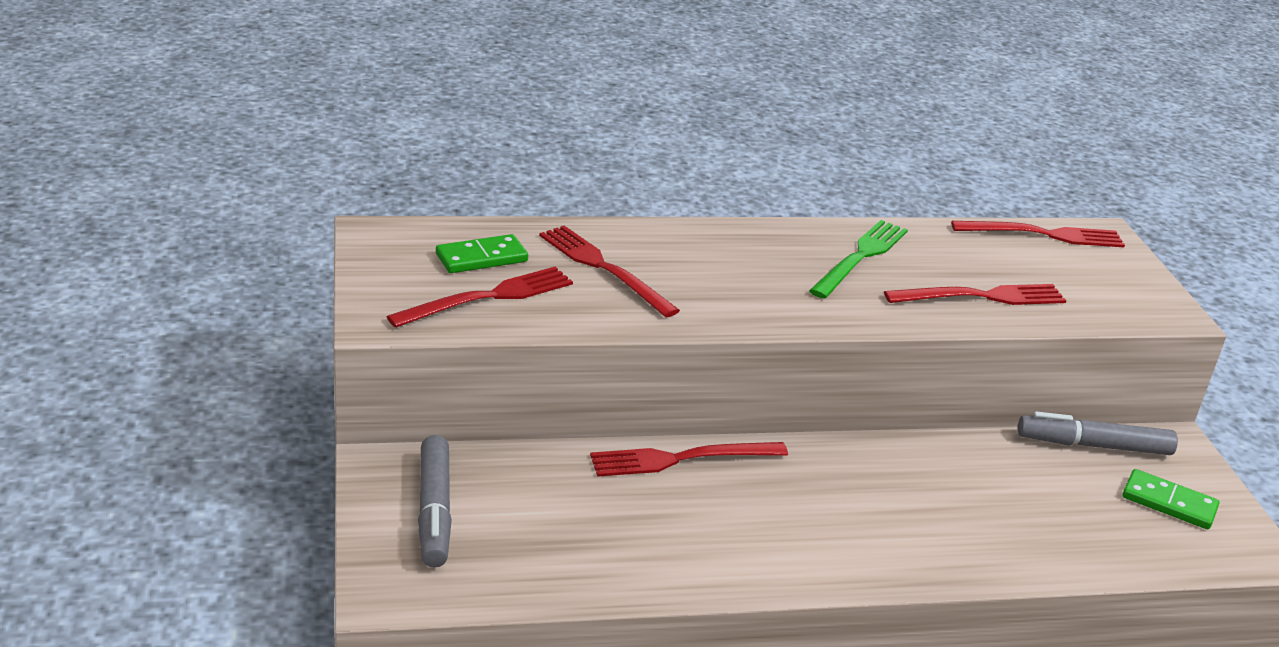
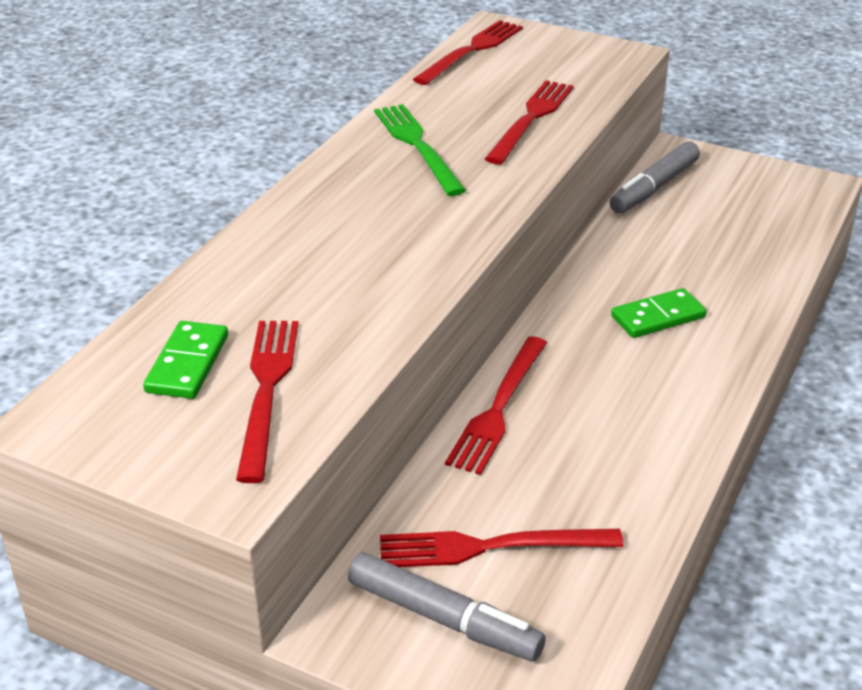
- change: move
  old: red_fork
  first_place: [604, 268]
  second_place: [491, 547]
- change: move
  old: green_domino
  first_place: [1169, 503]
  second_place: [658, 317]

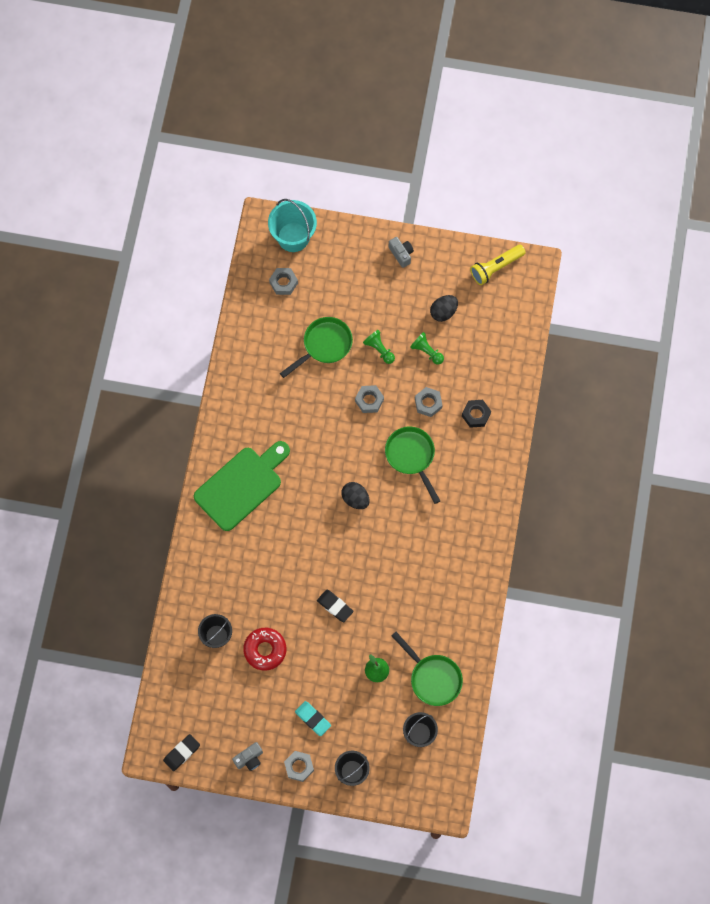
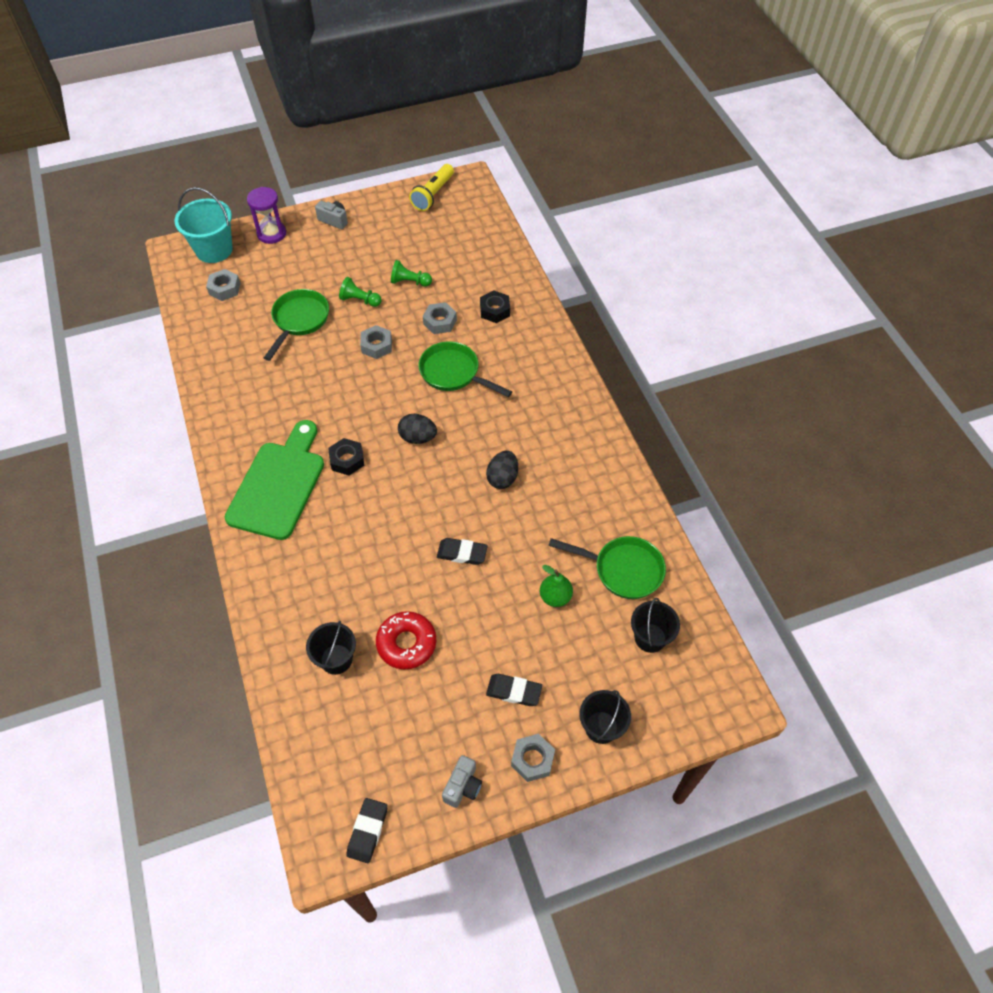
- change: insert
  new: purple_hourglass
  second_place: [271, 234]
- change: insert
  new: black_nut
  second_place: [347, 460]
- change: move
  old: black_egg
  first_place: [443, 312]
  second_place: [502, 478]
- change: recolor
  old: turquoise_eraser
  new: black_eraser
  first_place: [313, 719]
  second_place: [514, 691]

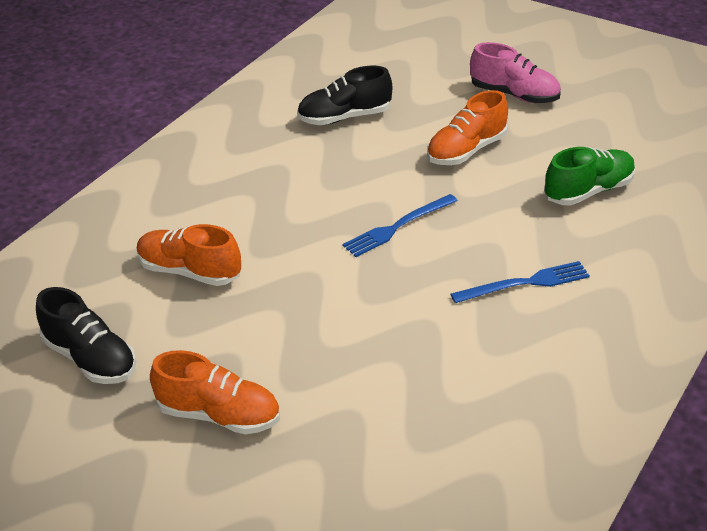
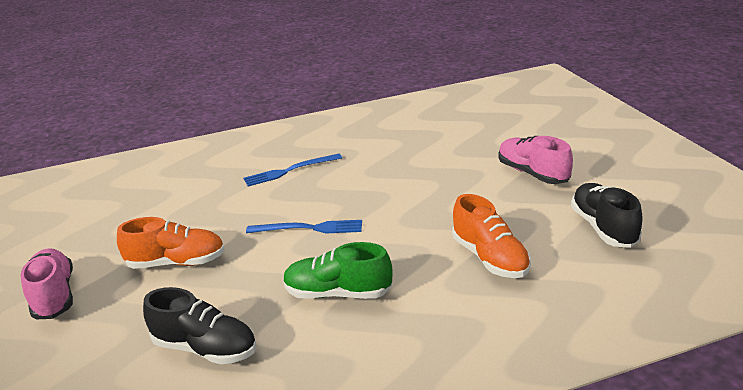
- change: rotate
  old: blue_fork
  first_place: [525, 283]
  second_place: [290, 171]
  degrees: -45
- change: move
  old: green_shoe
  first_place: [588, 191]
  second_place: [338, 293]
- change: recolor
  old: orange_shoe
  new: pink_shoe
  first_place: [219, 415]
  second_place: [532, 173]

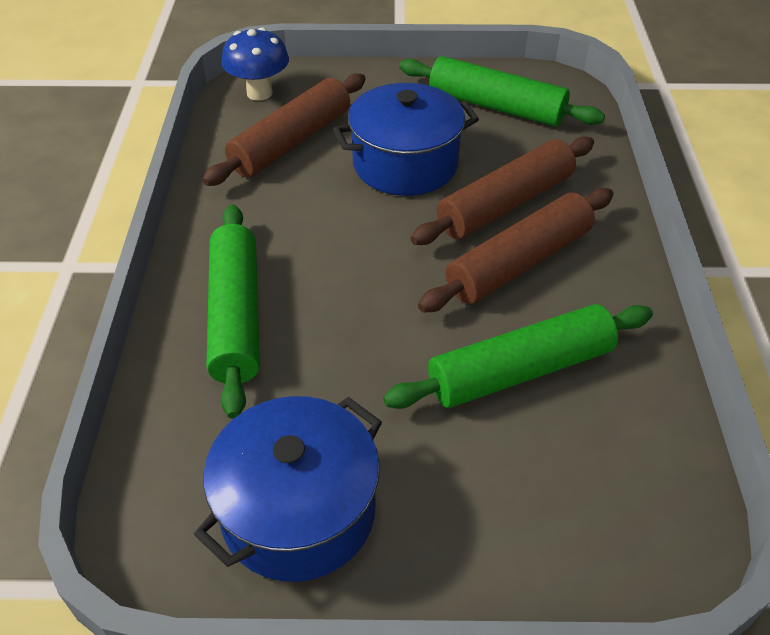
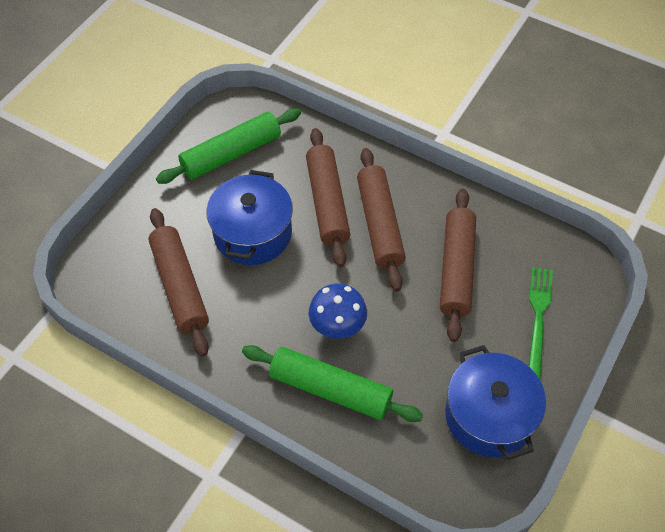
- change: move
  old: blue_mushroom
  first_place: [259, 93]
  second_place: [337, 327]
- change: recolor
  old: green_rolling_pin
  new: brown_rolling_pin
  first_place: [520, 370]
  second_place: [456, 269]
- change: insert
  new: green_fork
  second_place: [538, 317]

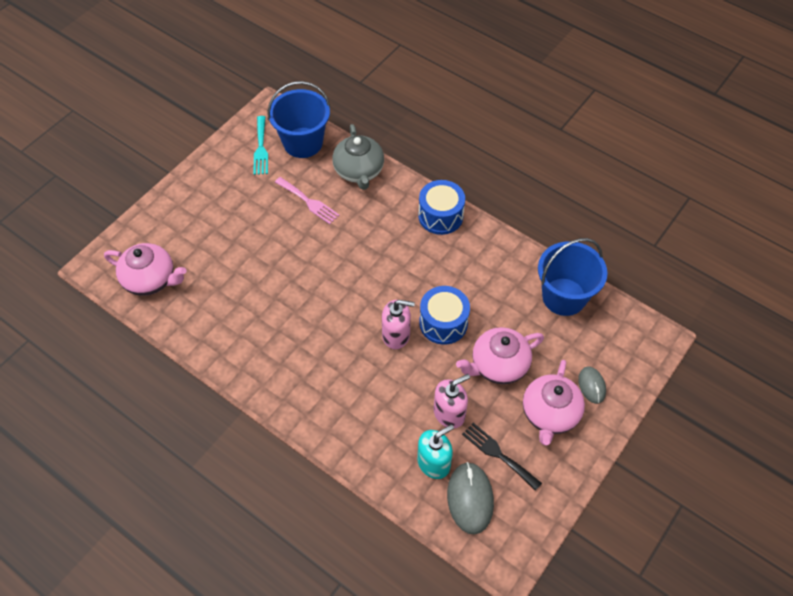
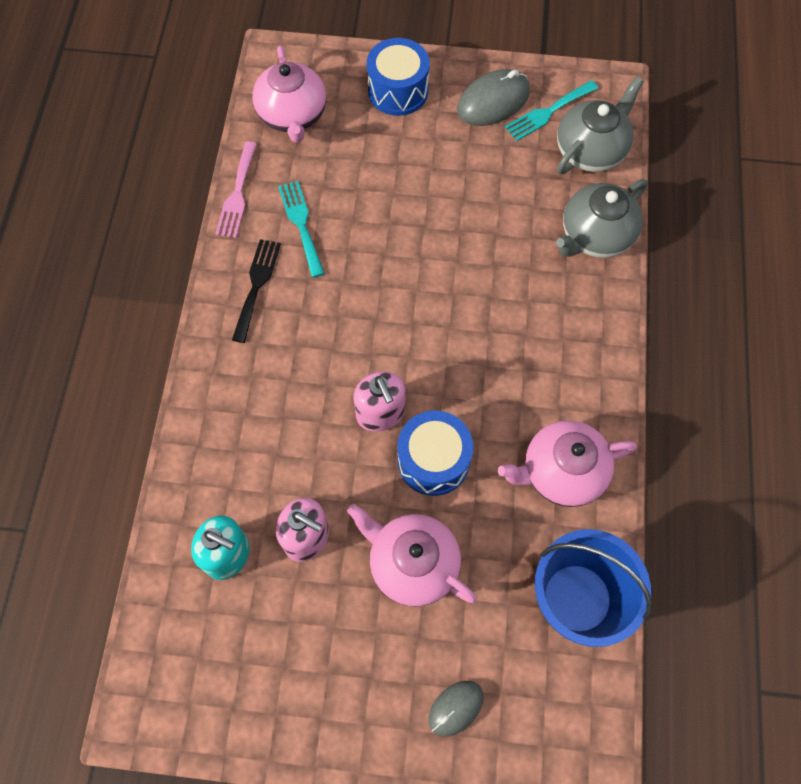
- change: move
  old: pink_fork
  first_place: [309, 202]
  second_place: [237, 194]
- change: move
  old: black_fork
  first_place: [498, 454]
  second_place: [256, 285]
- change: insert
  new: turquoise_fork
  second_place: [301, 224]
- change: move
  old: blue_drum
  first_place: [440, 216]
  second_place: [398, 91]
- change: move
  old: grey_mouse
  first_place: [470, 498]
  second_place: [493, 101]
- change: move
  old: pink_teapot
  first_place: [550, 414]
  second_place: [561, 472]
- change: replace
  old: blue_bucket
  new: grey_teapot
  first_place: [303, 143]
  second_place: [591, 150]

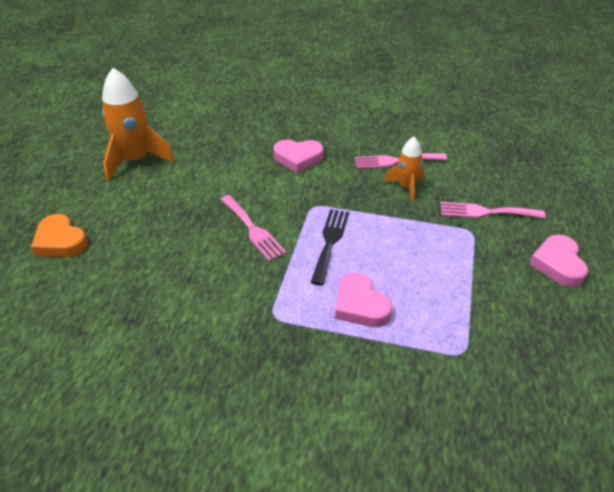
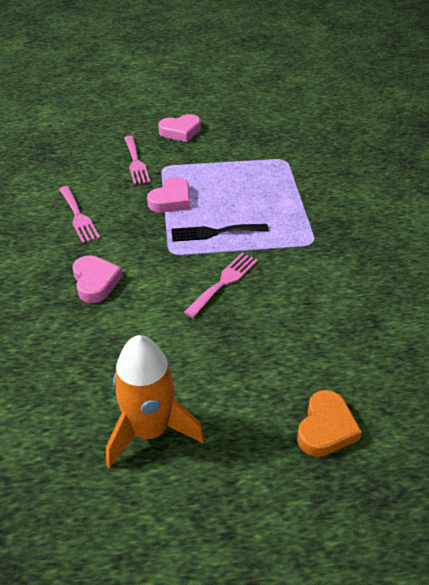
- change: move
  old: pink_heart
  first_place: [360, 305]
  second_place: [171, 200]
- change: delete
  old: orange_rocket
  first_place: [406, 187]

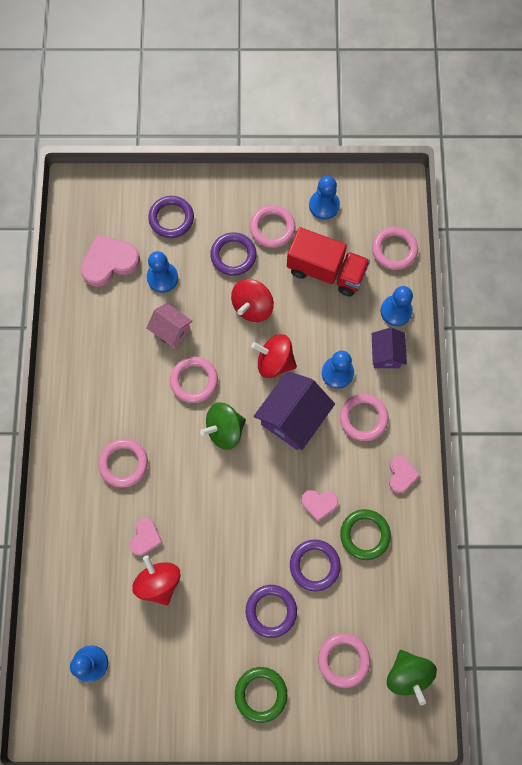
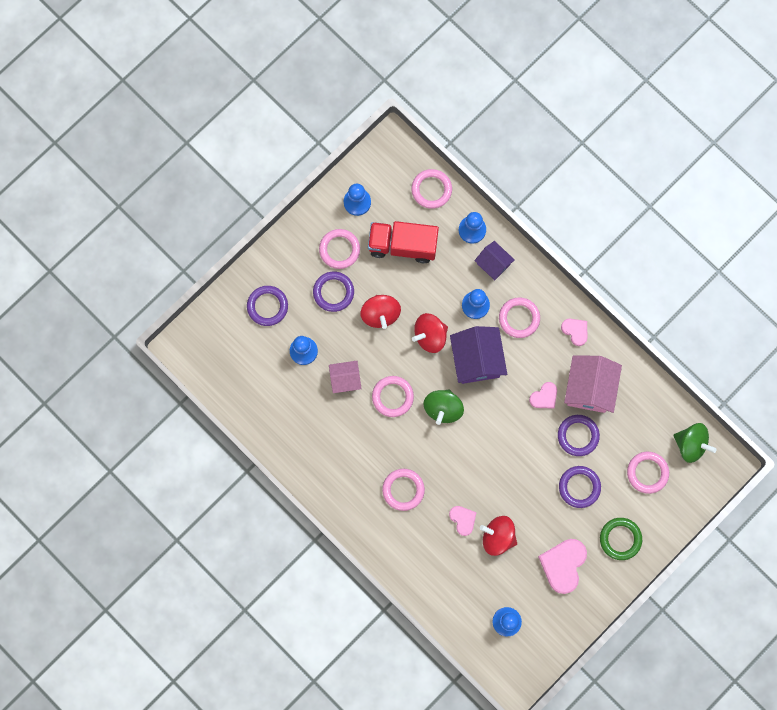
- change: rotate
  old: red_truck
  first_place: [326, 271]
  second_place: [402, 245]
  degrees: -150
- change: move
  old: pink_heart
  first_place: [109, 262]
  second_place: [563, 565]
- change: replace
  old: green_ring
  new: pink_house
  first_place: [365, 535]
  second_place: [589, 388]

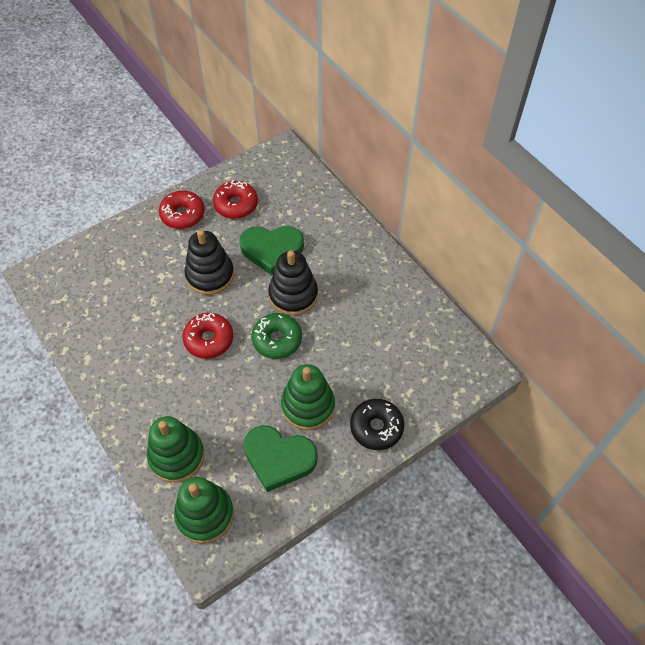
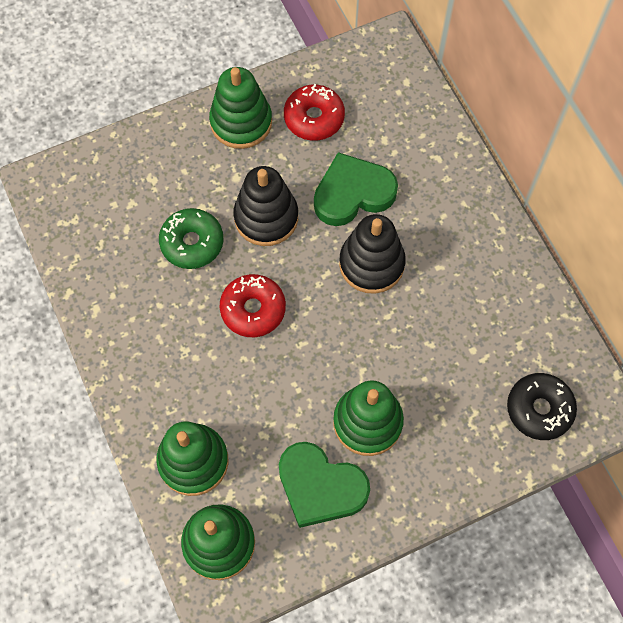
- change: move
  old: green_donut
  first_place: [277, 340]
  second_place: [192, 243]
- change: replace
  old: red_donut
  new: green_stacking_toy
  first_place: [183, 215]
  second_place: [241, 122]
- change: rotate
  old: green_heart
  first_place: [272, 250]
  second_place: [353, 193]
  degrees: 150
- change: move
  old: black_donut
  first_place: [376, 427]
  second_place: [539, 409]

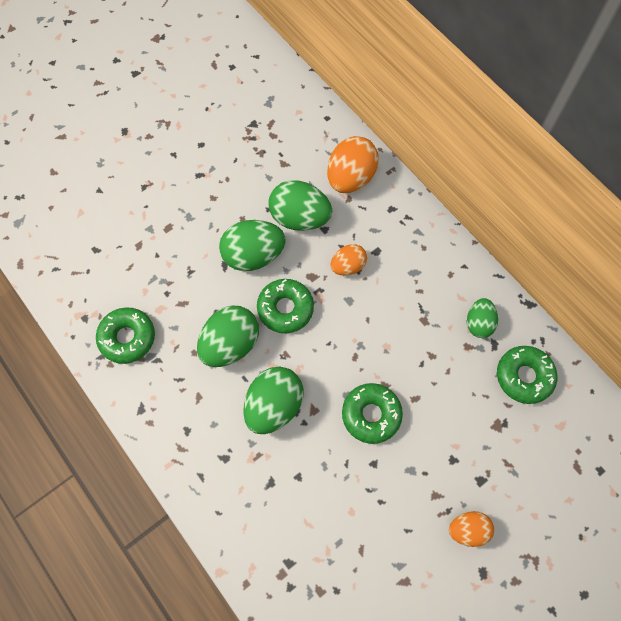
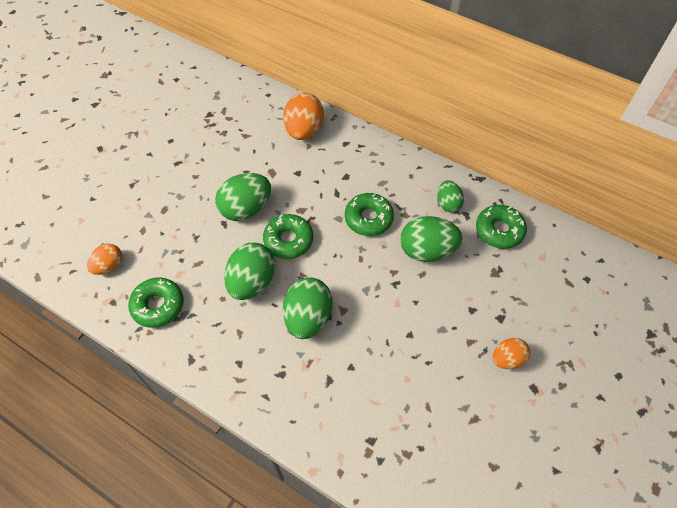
- change: move
  old: orange_egg
  first_place: [348, 266]
  second_place: [109, 266]
- change: move
  old: green_donut
  first_place: [371, 415]
  second_place: [368, 218]
- change: move
  old: green_egg
  first_place: [300, 218]
  second_place: [427, 250]

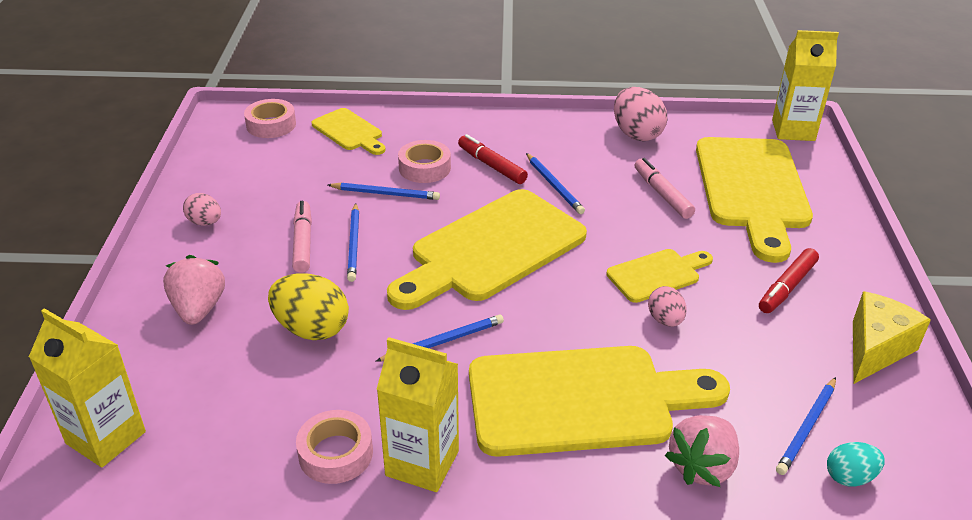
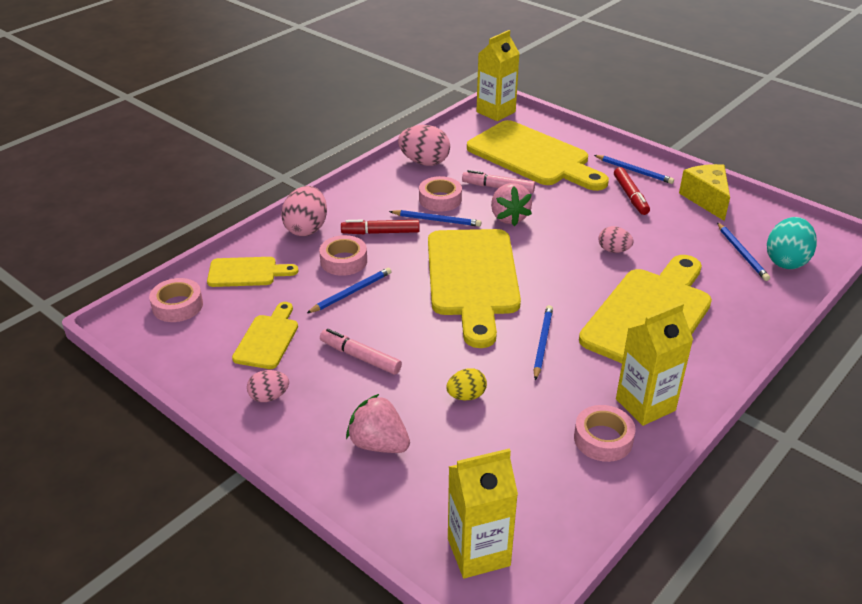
- change: move
  old: yellow_cutting_board
  first_place: [657, 274]
  second_place: [267, 339]
- change: insert
  new: pink_egg
  second_place: [306, 228]
- change: insert
  new: pink_tape
  second_place: [440, 199]
- change: resize
  old: yellow_egg
  first_place: [311, 329]
  second_place: [466, 396]
  factor: 0.58
- change: move
  old: pink_strawberry
  first_place: [702, 466]
  second_place: [509, 217]
- change: move
  old: blue_pencil
  first_place: [354, 244]
  second_place: [634, 171]
- change: resize
  old: turquoise_egg
  first_place: [849, 477]
  second_place: [786, 261]
  factor: 1.73

